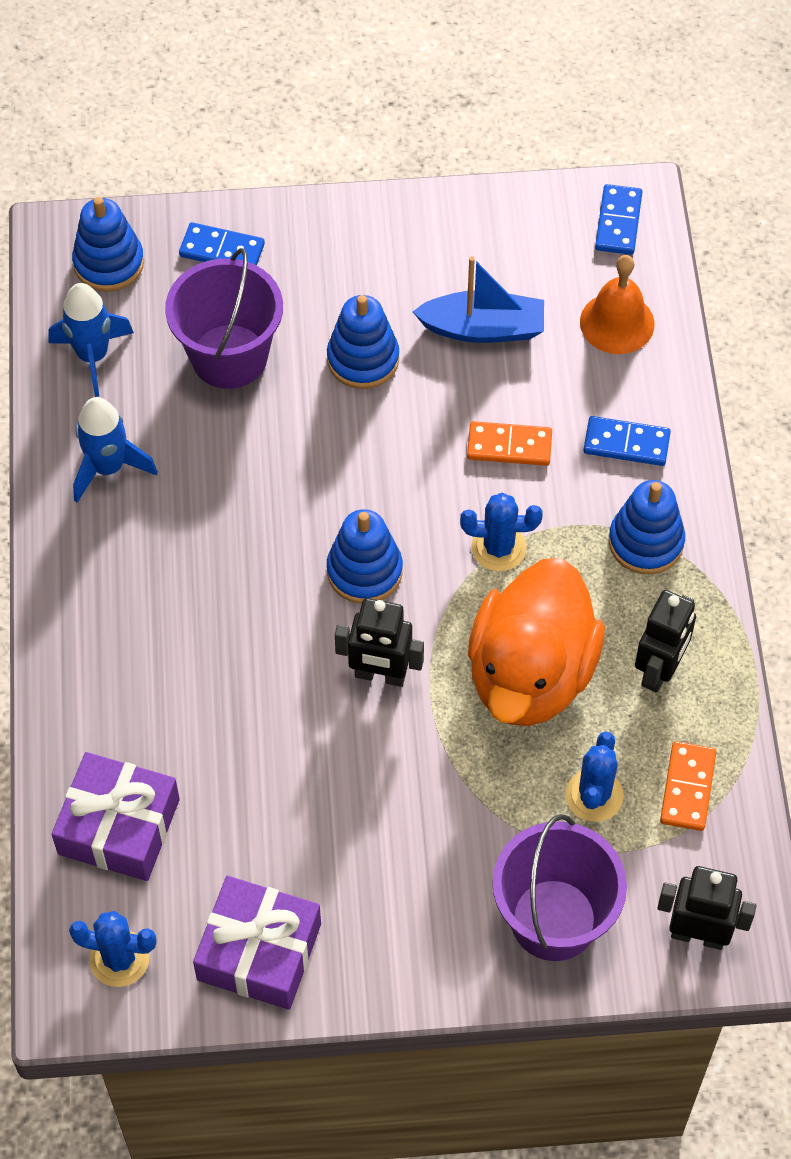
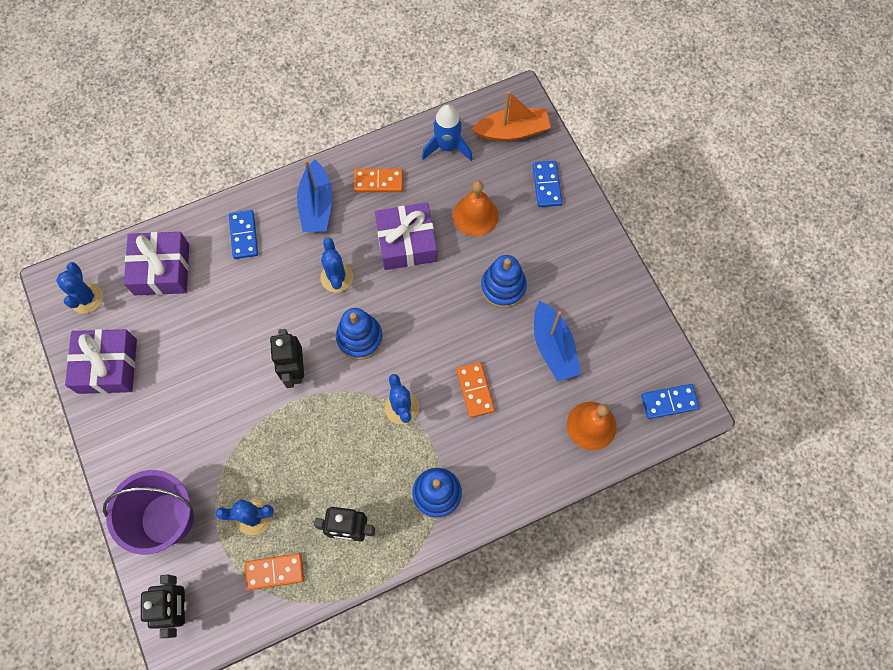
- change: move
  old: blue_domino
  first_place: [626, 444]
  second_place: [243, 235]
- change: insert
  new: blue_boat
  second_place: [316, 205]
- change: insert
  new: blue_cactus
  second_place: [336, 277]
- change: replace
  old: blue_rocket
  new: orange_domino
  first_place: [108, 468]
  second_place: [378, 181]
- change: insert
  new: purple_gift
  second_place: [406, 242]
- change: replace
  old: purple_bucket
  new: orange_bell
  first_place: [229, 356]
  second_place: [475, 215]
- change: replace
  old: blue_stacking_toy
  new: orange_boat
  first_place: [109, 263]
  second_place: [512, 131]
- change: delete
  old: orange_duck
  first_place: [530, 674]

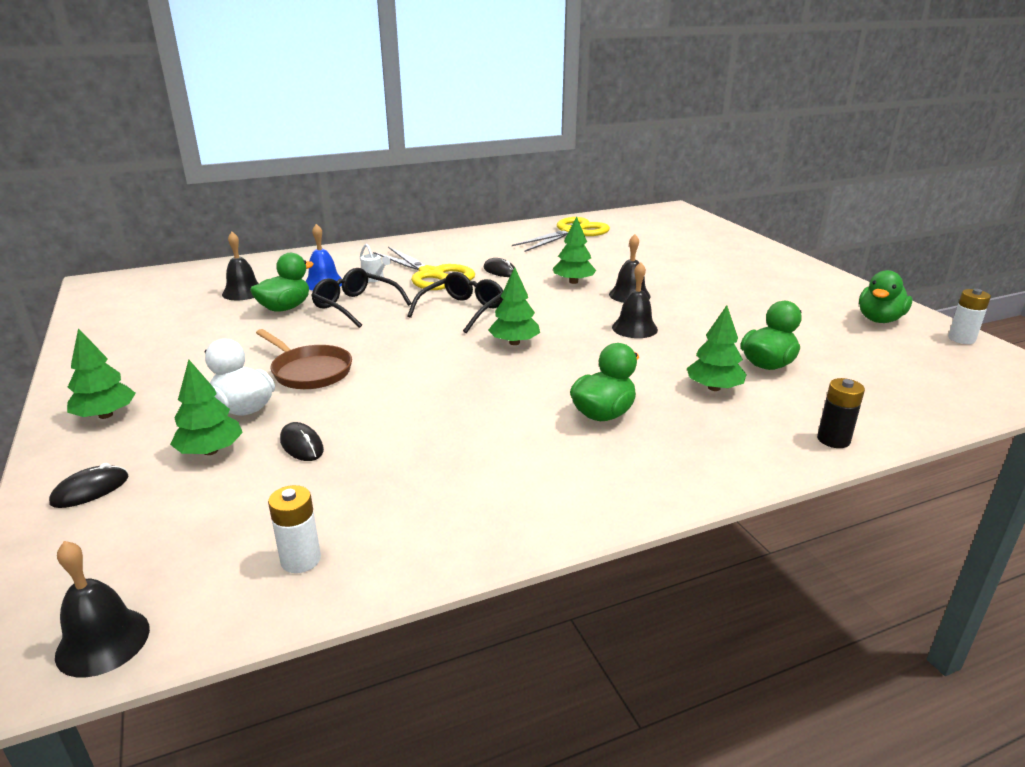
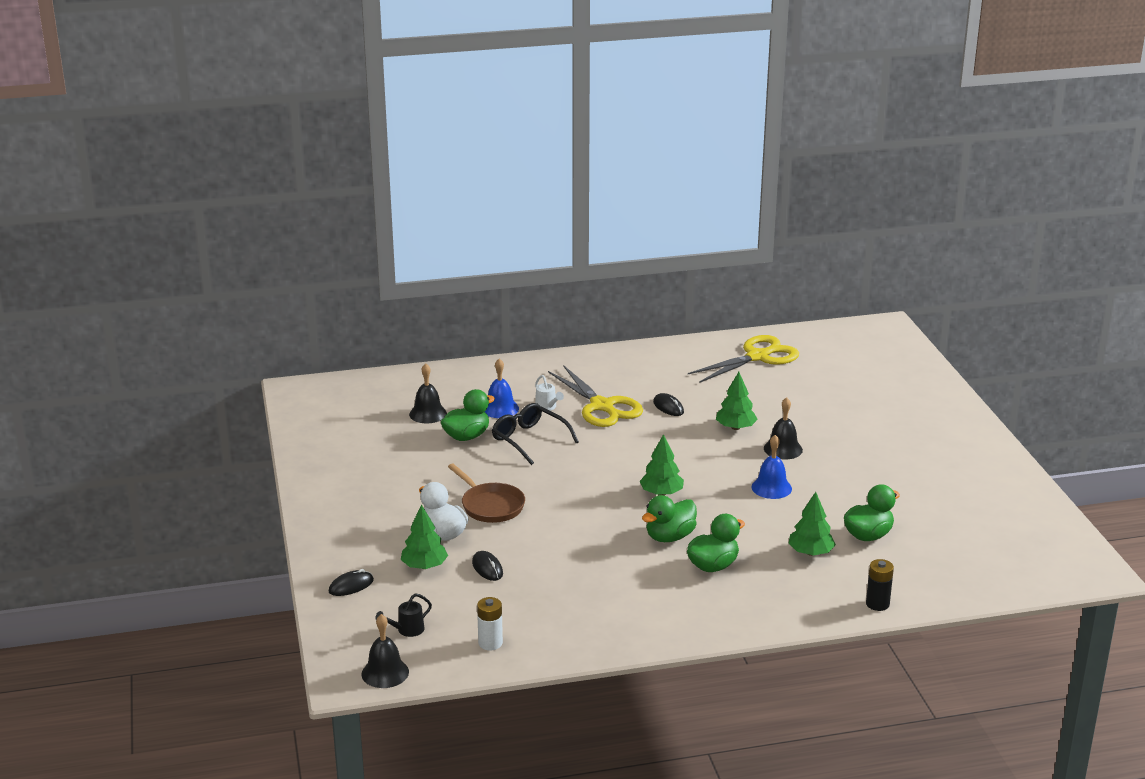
- change: insert
  new: black_watering_can
  second_place: [407, 630]
- change: move
  old: green_duck
  first_place: [879, 320]
  second_place: [669, 537]
- change: recolor
  old: black_bell
  new: blue_bell
  first_place: [634, 328]
  second_place: [771, 487]
- change: delete
  old: green_tree
  first_place: [105, 415]
- change: delete
  old: black_glasses
  first_place: [462, 310]
- change: delete
  old: white_battery
  first_place: [961, 339]

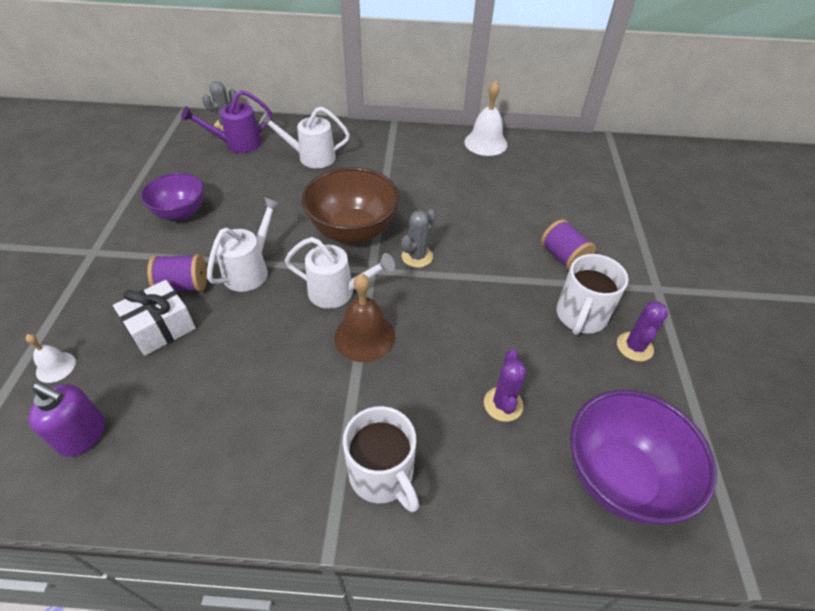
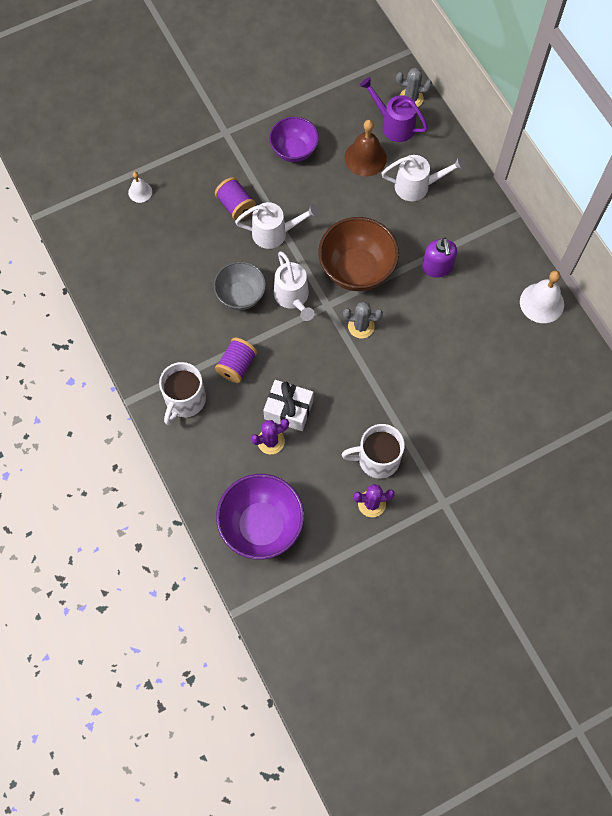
- change: insert
  new: grey_bowl
  second_place: [241, 295]
- change: move
  old: purple_spool
  first_place: [563, 257]
  second_place: [237, 365]
- change: move
  old: white_gift
  first_place: [161, 328]
  second_place: [288, 410]
- change: move
  old: brown_bell
  first_place: [364, 336]
  second_place: [365, 158]
- change: rotate
  old: white_watering_can
  first_place: [311, 157]
  second_place: [417, 186]
  degrees: 120
- change: move
  old: purple_soap_dispenser
  first_place: [83, 435]
  second_place: [437, 267]

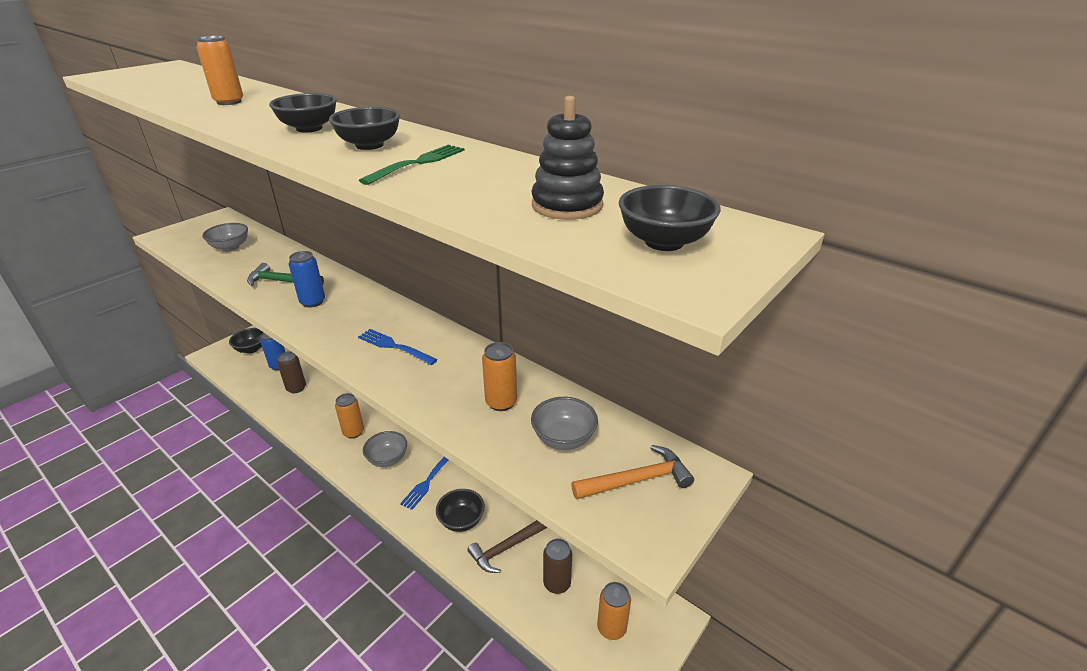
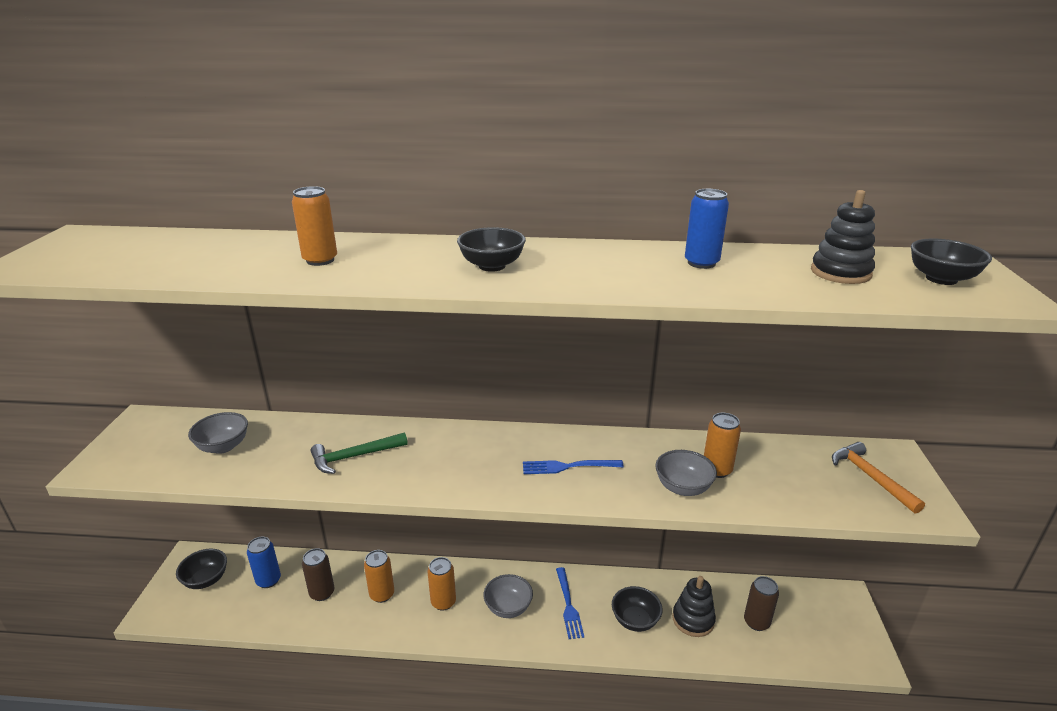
- change: move
  old: orange_can
  first_place: [611, 628]
  second_place: [382, 594]
- change: move
  old: grey_bowl
  first_place: [563, 439]
  second_place: [683, 487]
- change: replace
  old: brown_hammer
  new: black_stacking_toy
  first_place: [506, 548]
  second_place: [693, 619]
- change: move
  old: blue_can
  first_place: [313, 302]
  second_place: [701, 263]
- change: rotate
  old: orange_hammer
  first_place: [637, 480]
  second_place: [870, 477]
  degrees: -60
- change: delete
  old: black_bowl
  first_place: [369, 145]
- change: delete
  old: green_fork
  first_place: [418, 163]

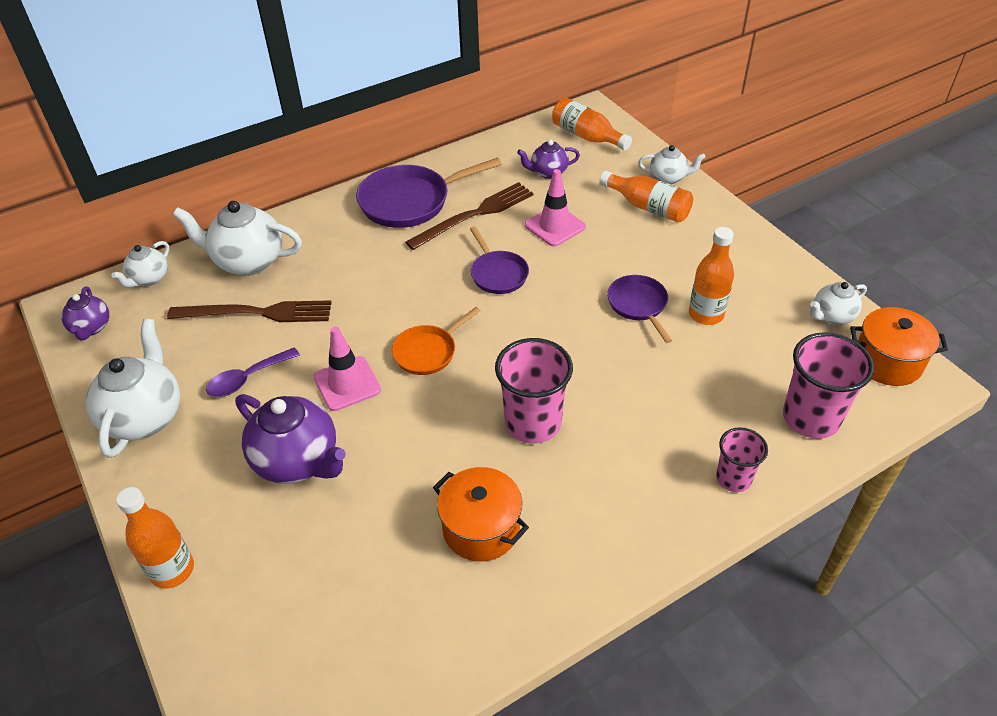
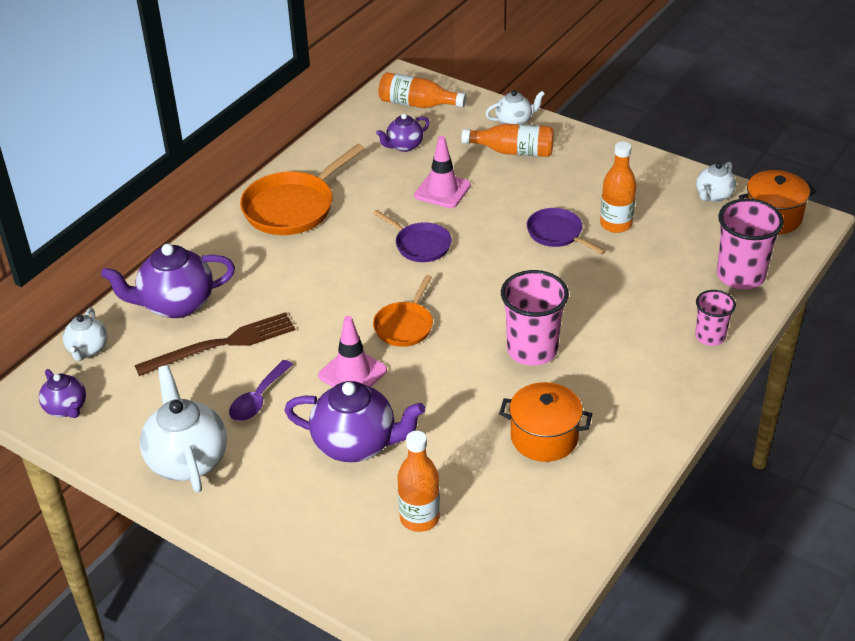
- change: recolor
  old: white_teapot
  new: purple_teapot
  first_place: [248, 261]
  second_place: [176, 304]
- change: recolor
  old: purple_pan
  new: orange_pan
  first_place: [410, 201]
  second_place: [293, 207]
- change: move
  old: orange_bottle
  first_place: [172, 570]
  second_place: [419, 518]
- change: delete
  old: brown_fork
  first_place: [474, 215]

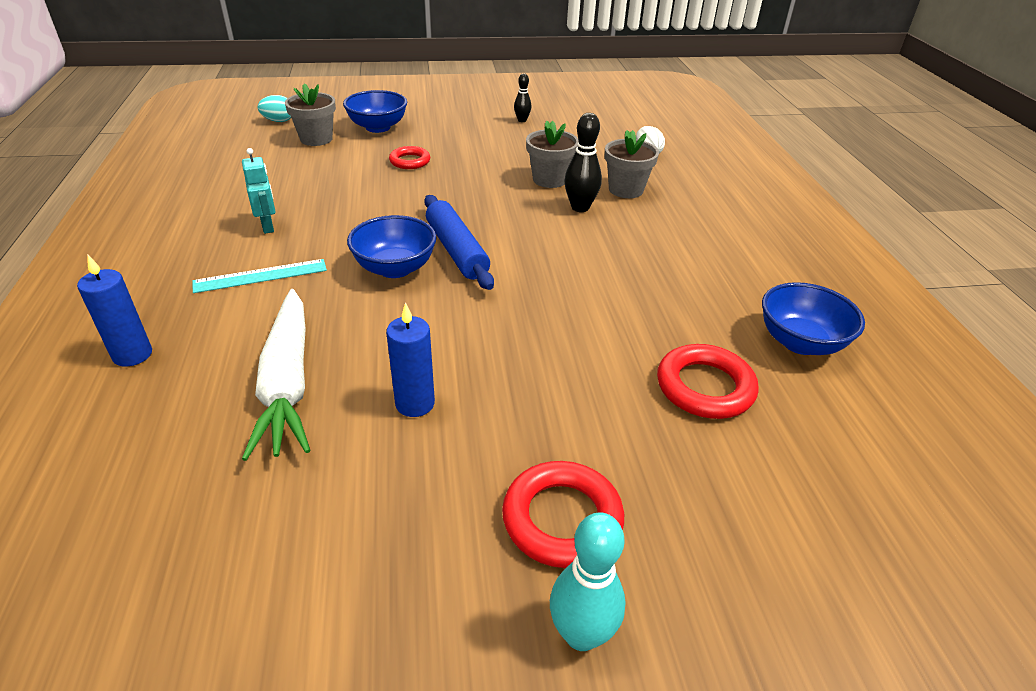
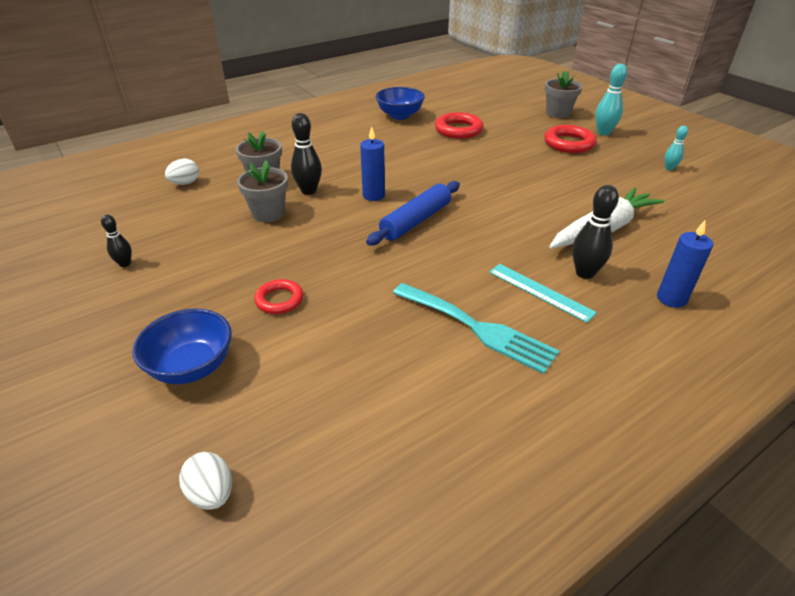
- change: recolor
  old: turquoise_egg
  new: white_egg
  first_place: [279, 121]
  second_place: [212, 493]
- change: move
  old: blue_candle
  first_place: [415, 403]
  second_place: [373, 195]
- change: replace
  old: turquoise_robot
  new: turquoise_fork
  first_place: [268, 226]
  second_place: [478, 328]
- change: move
  old: grey_flower_pot
  first_place: [316, 139]
  second_place: [558, 113]
- change: insert
  new: black_bowling_pin
  second_place: [585, 273]
- change: insert
  new: turquoise_bowling_pin
  second_place: [669, 168]
- change: delete
  old: blue_bowl
  first_place: [395, 268]

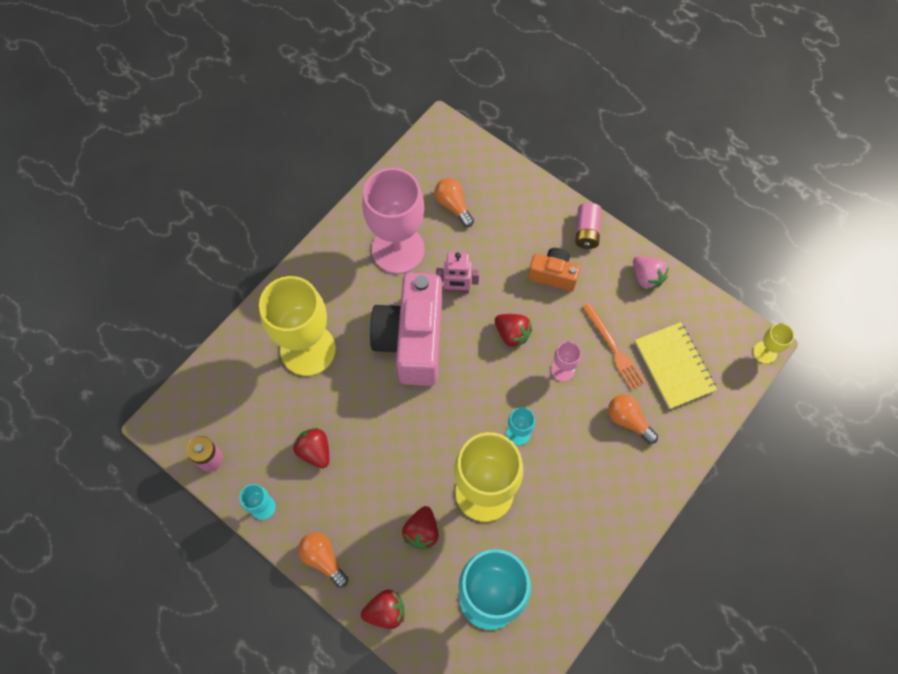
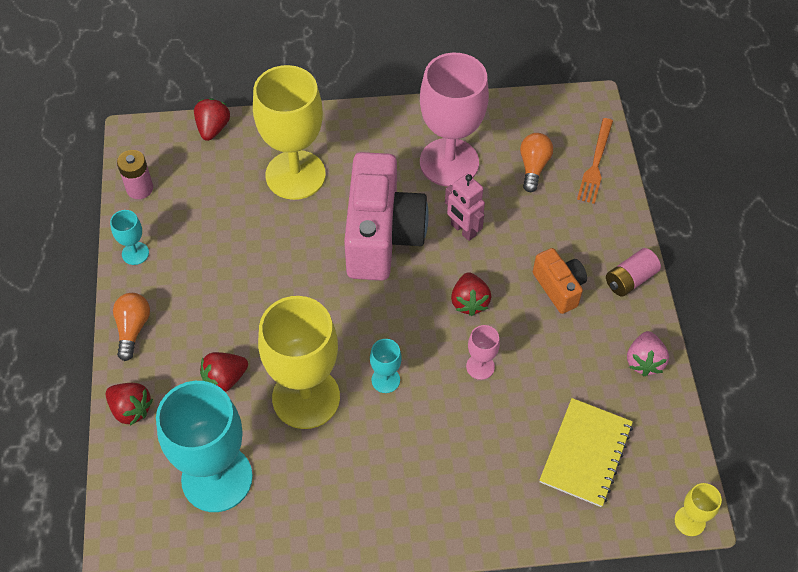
- change: move
  old: red_strawberry
  first_place: [315, 451]
  second_place: [213, 128]
- change: rotate
  old: pink_camera
  first_place: [412, 340]
  second_place: [382, 236]
  degrees: 135
- change: move
  old: orange_fork
  first_place: [614, 349]
  second_place: [596, 163]
- change: delete
  old: orange_light_bulb
  first_place: [628, 420]

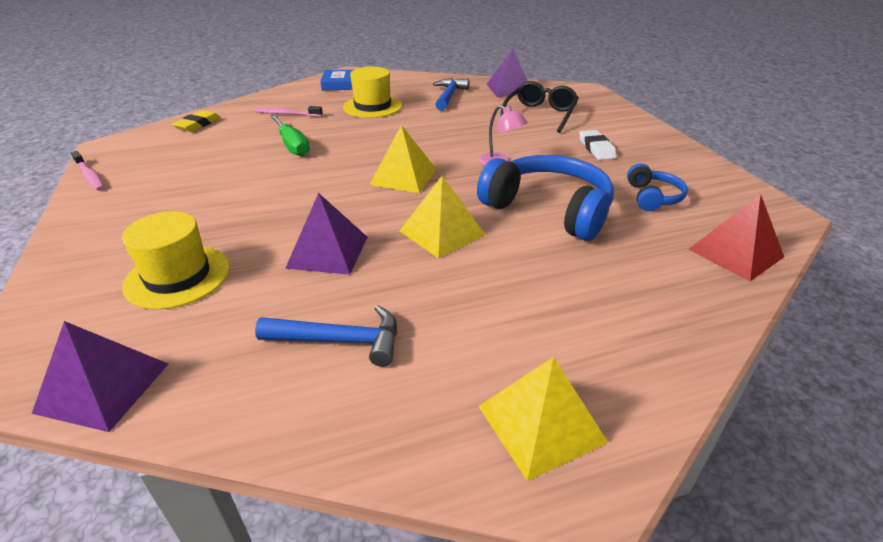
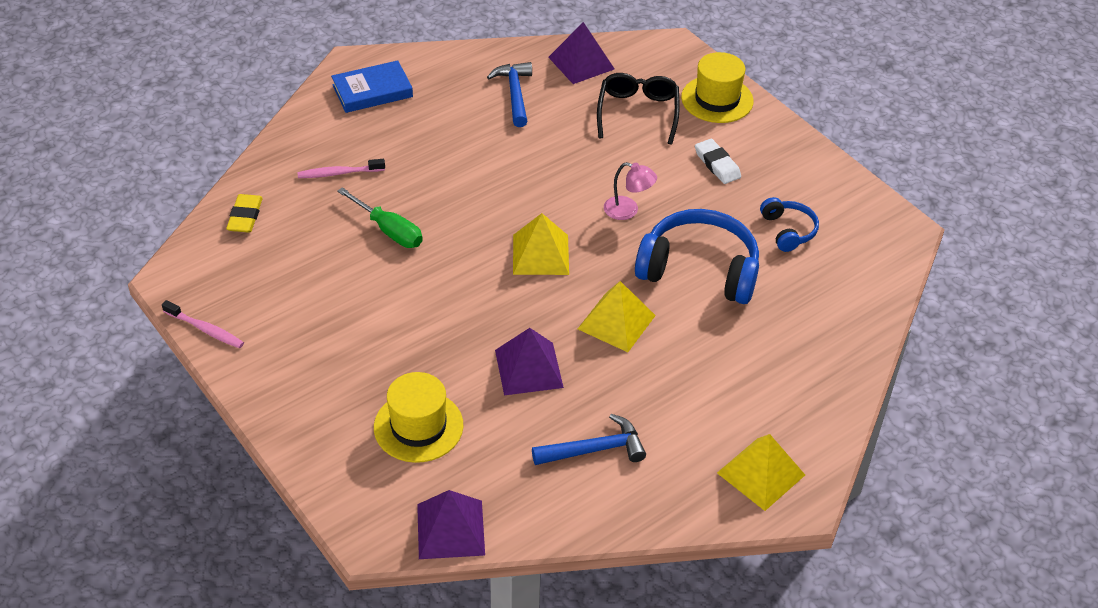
- change: move
  old: yellow_hat
  first_place: [372, 106]
  second_place: [717, 99]
- change: delete
  old: red_pyramid
  first_place: [735, 253]

